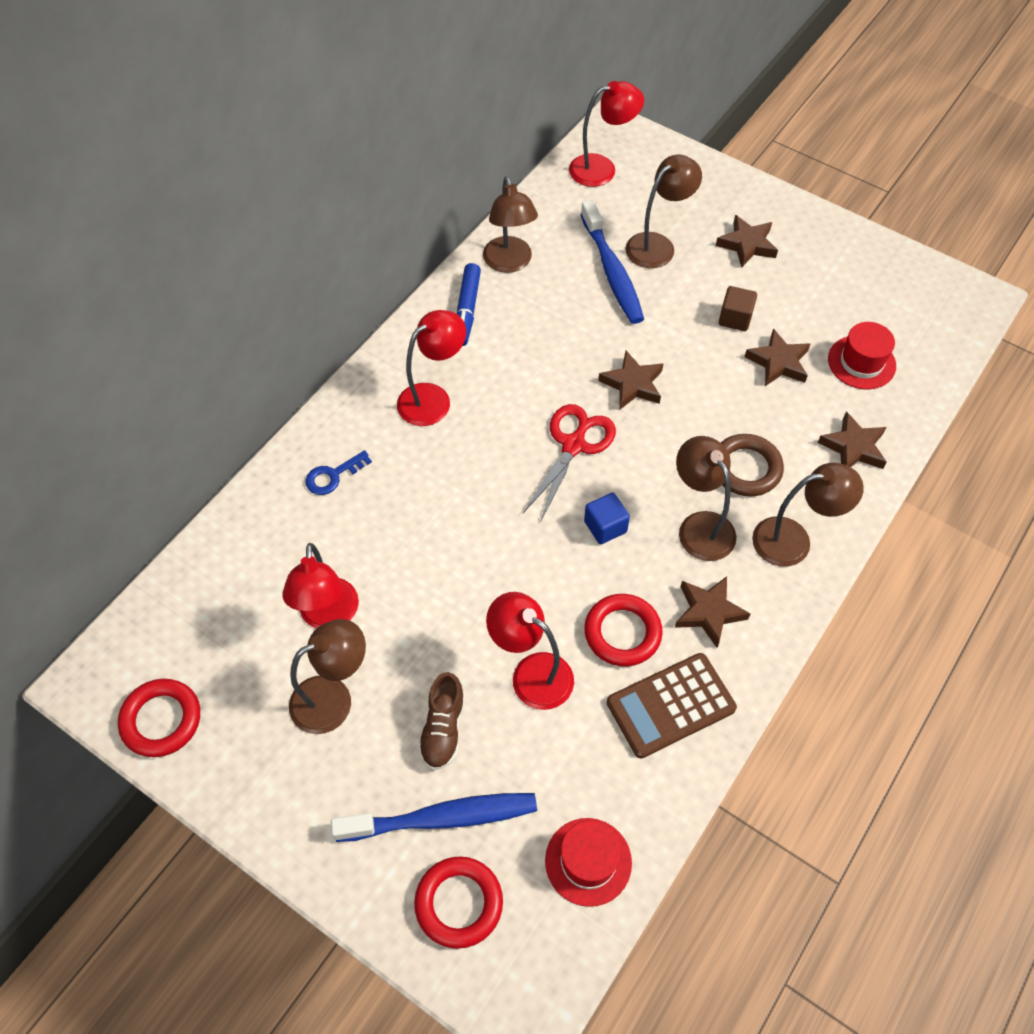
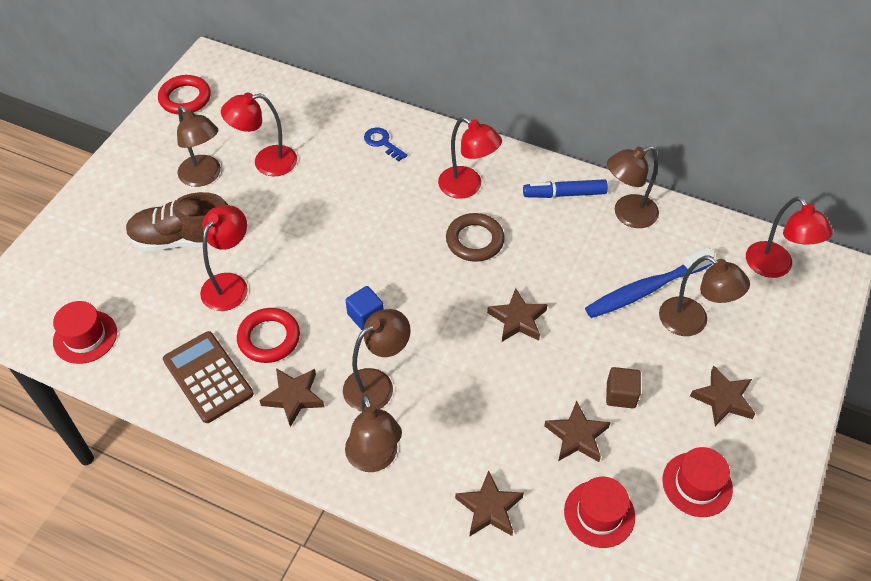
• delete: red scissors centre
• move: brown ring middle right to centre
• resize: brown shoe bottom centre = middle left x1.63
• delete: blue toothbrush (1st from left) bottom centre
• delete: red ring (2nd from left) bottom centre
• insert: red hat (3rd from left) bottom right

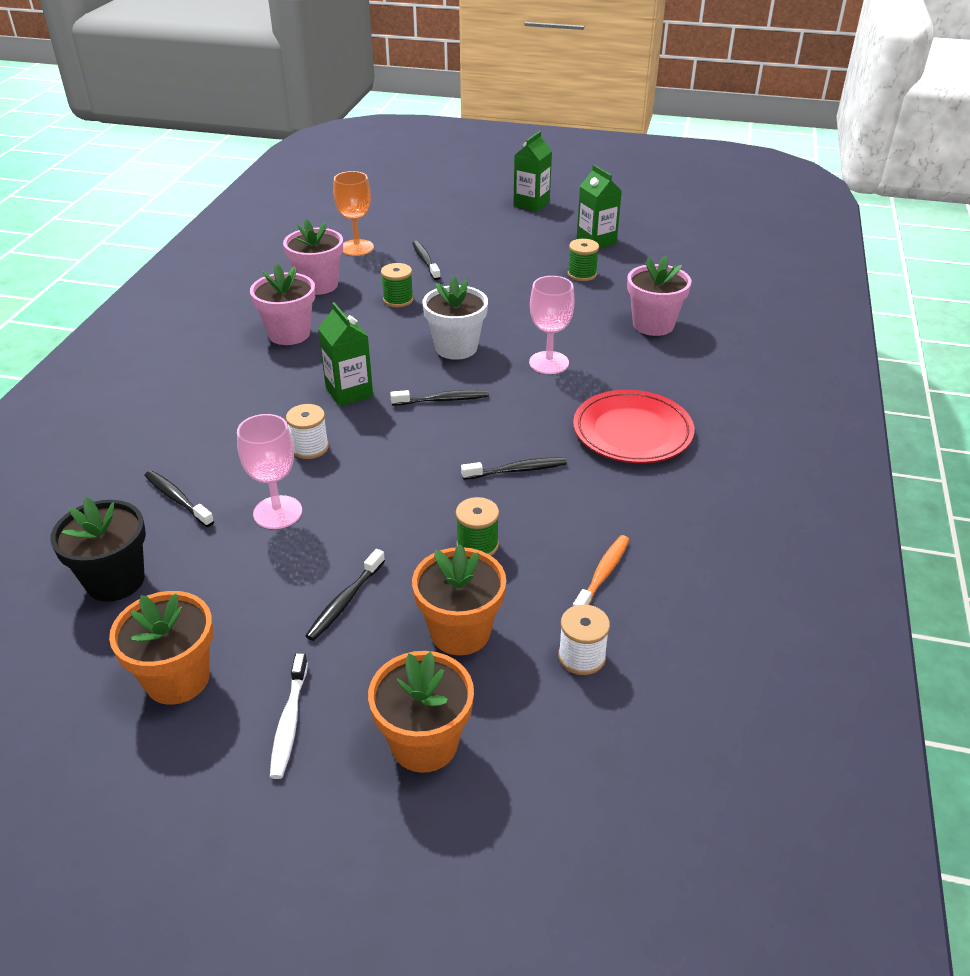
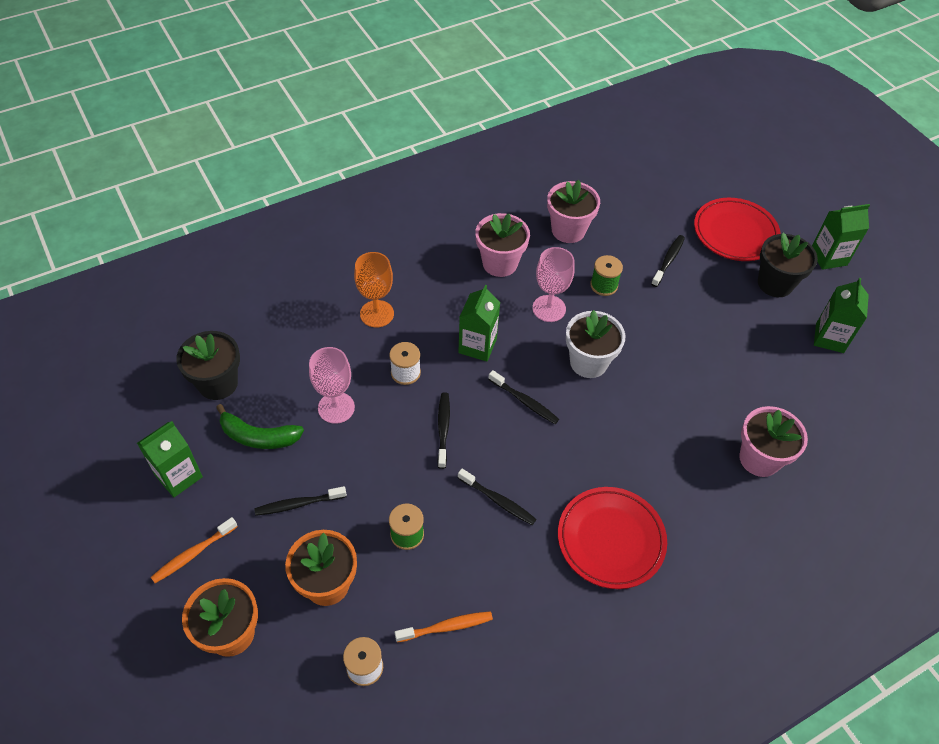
• move: orange goblet top centre to centre
• delete: green spool (3rd from left) top centre
• move: pink goblet (2nd from left) top centre to centre
• move: black toothbrush (1st from left in the first image) middle left to black toothbrush (2nd from left) centre
• replace: orange flower pot (1st from left) middle left to green carton (1st from left) middle left
• recolor: white toothbrush bottom left to orange toothbrush (1st from left) bottom left
• insert: red plate (2nd from left) top right
• insert: black flower pot (2nd from left) middle right
• insert: green banana middle left

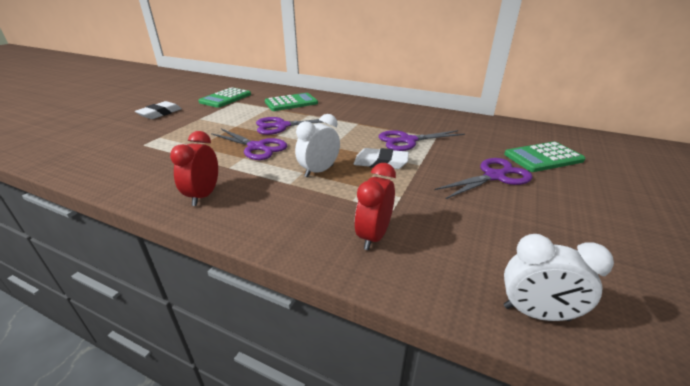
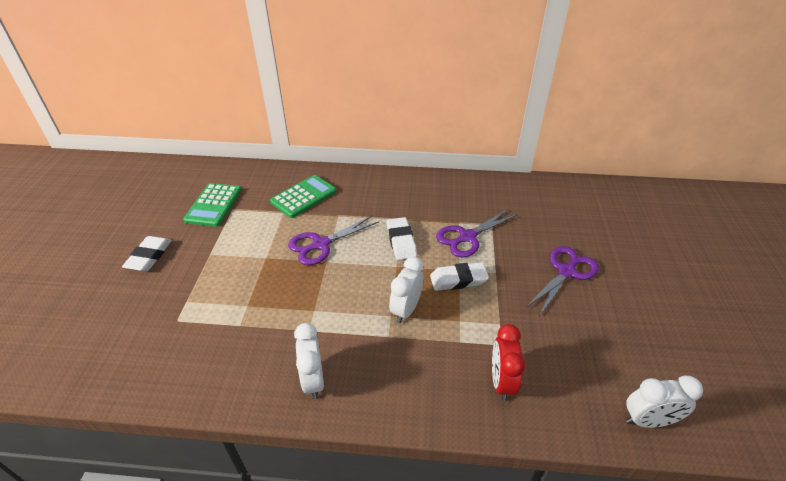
• delete: purple scissors (1st from left) centre
• recolor: red clock (1st from left) middle left to white clock (1st from left) bottom centre
• delete: green calculator (3rd from left) middle right
• insert: white eraser (2nd from left) centre

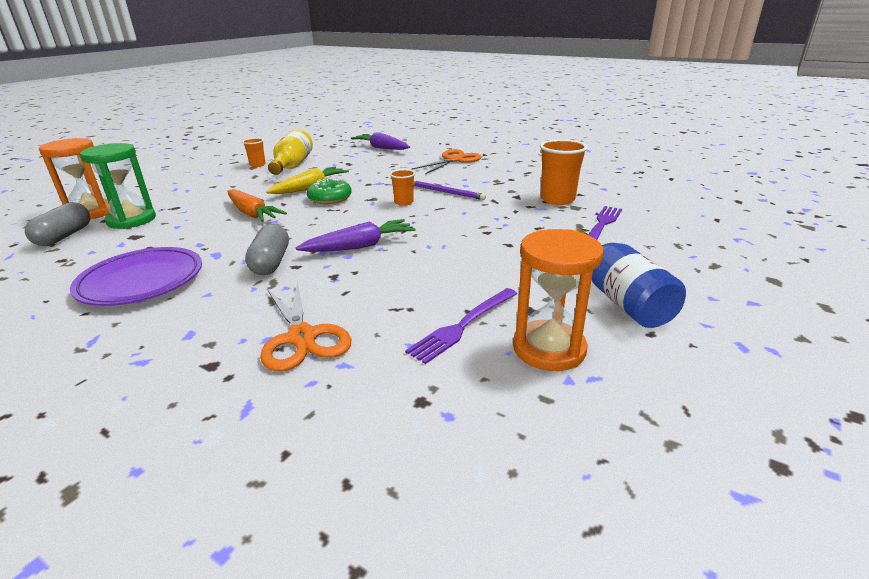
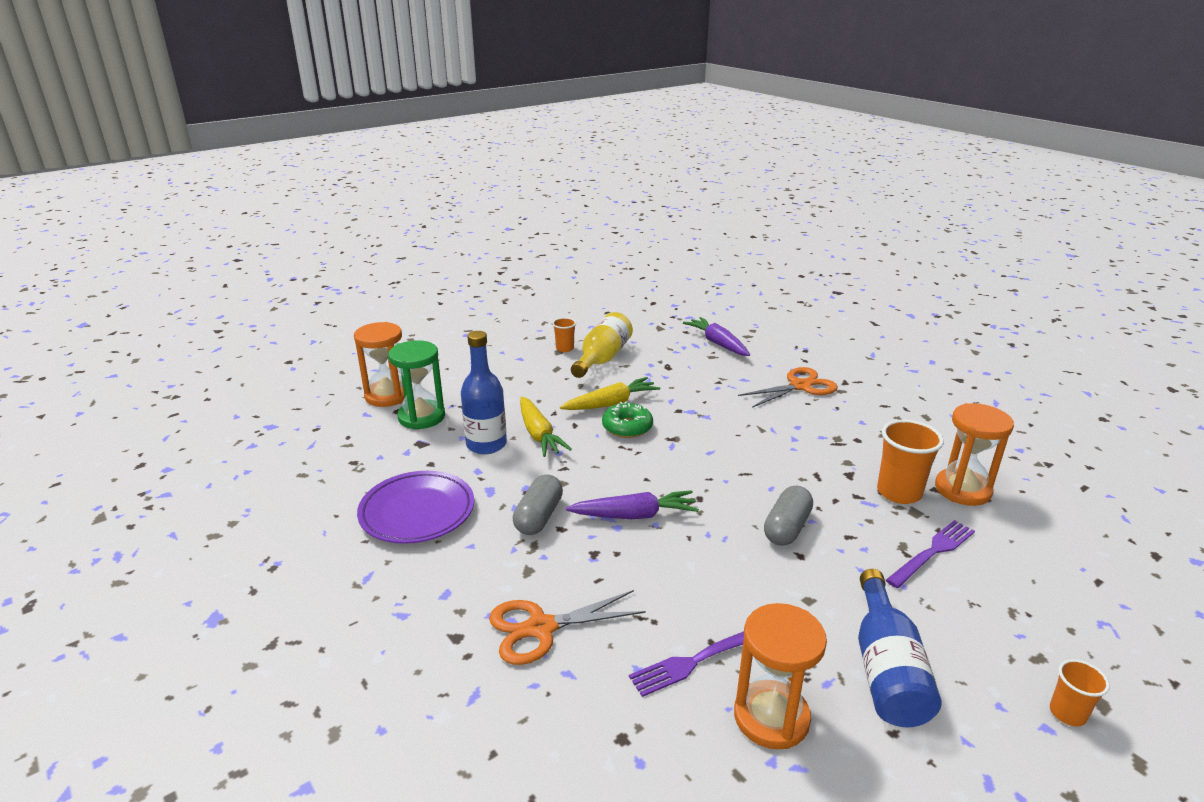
• move: orange cup (2nd from left in the first image) top centre to orange cup (3rd from left) bottom right
• delete: purple pencil top centre
• recolor: orange carrot middle left to yellow carrot (1st from left) centre
• move: grey capsule (1st from left in the first image) middle left to grey capsule (2nd from left) centre
• rotate: orange scissors (1st from left) centre = bottom centre 75 degrees clockwise
• insert: blue bottle (1st from left) centre
• insert: orange hourglass (3rd from left) middle right

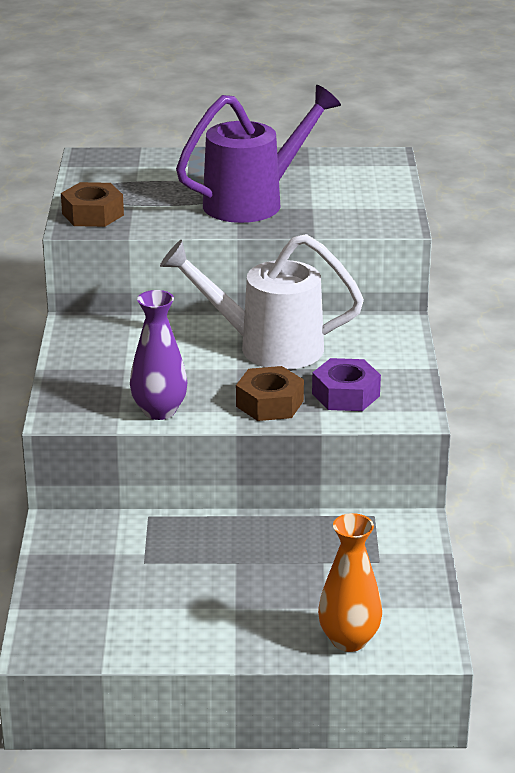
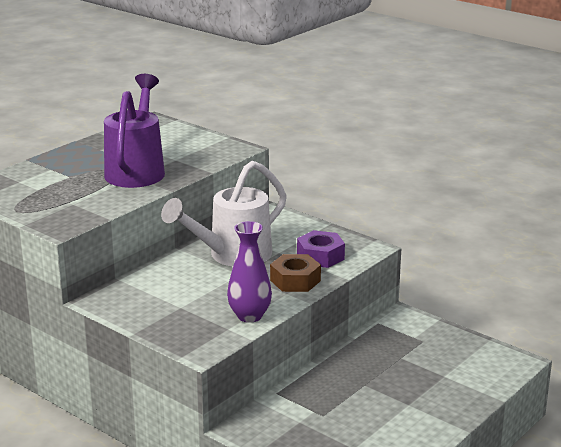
• delete: brown nut (1st from left) top left
• delete: orange vase bottom right

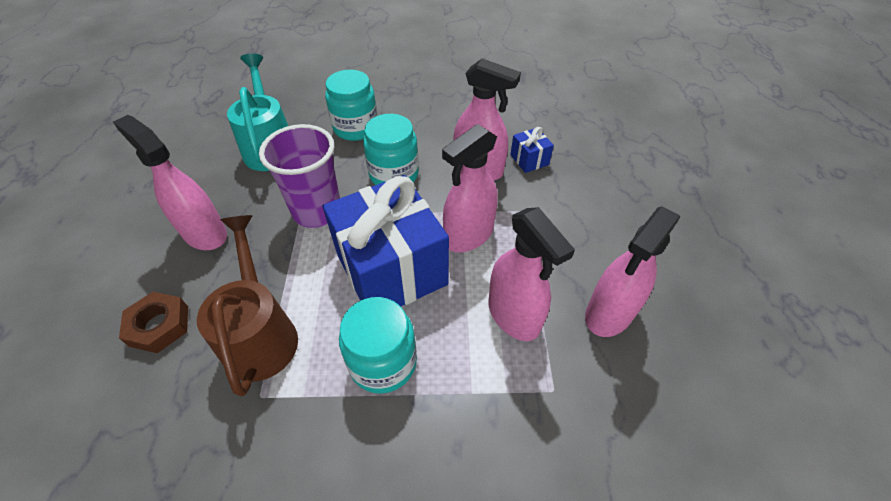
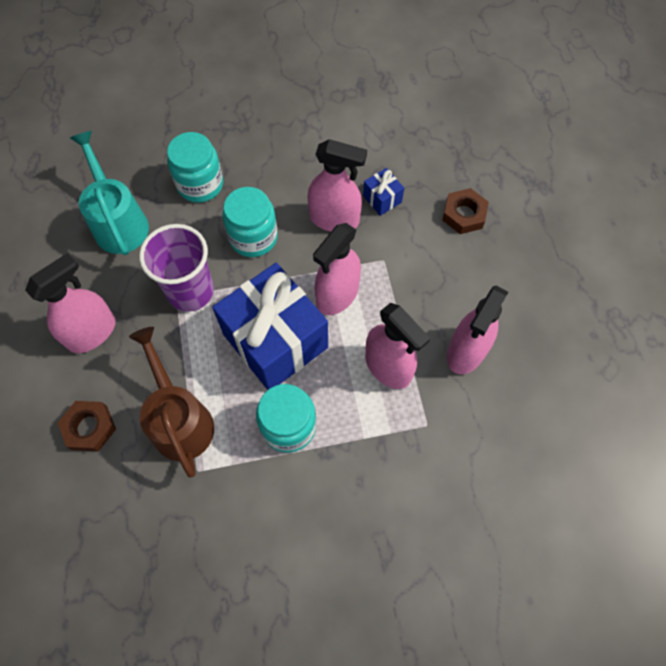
• rotate: pink spray bottle (1st from left) middle left = middle left 105 degrees clockwise
• insert: brown nut (2nd from left) top right

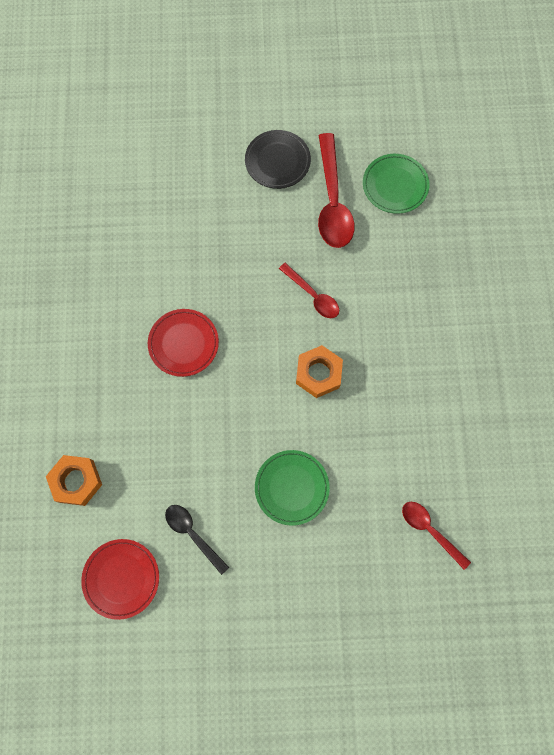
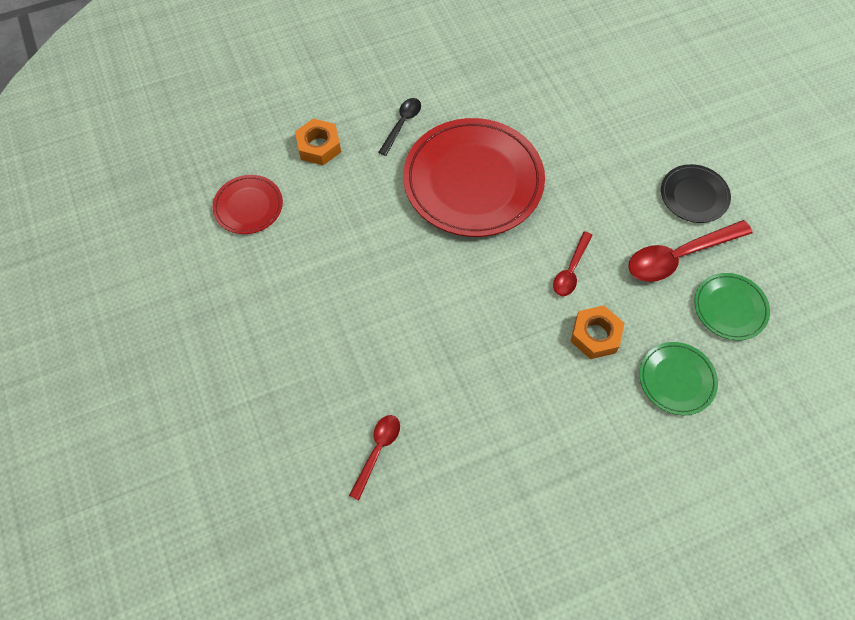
• resize: red plate (2nd from left) middle left = top centre x2.05
• move: orange nut (2nd from left) centre to middle right
• move: green plate (1st from left) centre to middle right
• move: black spoon bottom centre to top centre

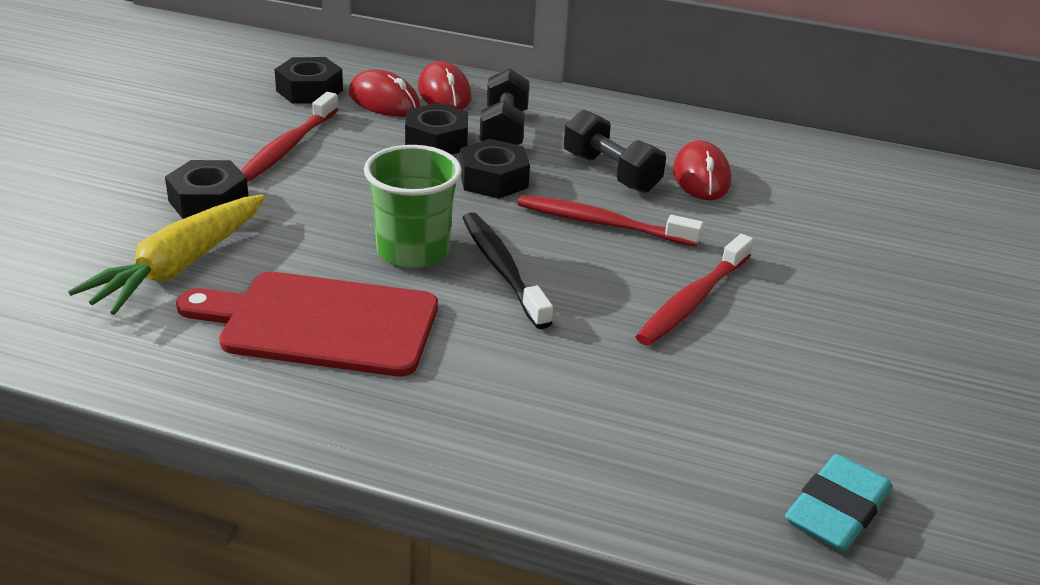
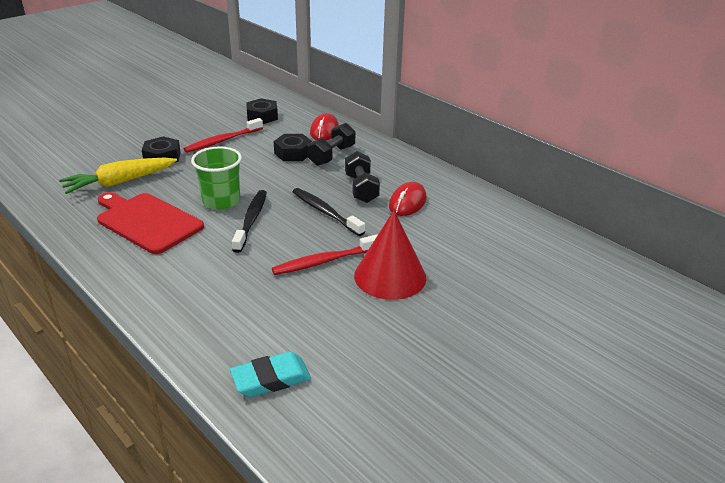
• delete: red mouse (1st from left) top centre
• delete: black nut (4th from left) top centre
• recolor: red toothbrush (2nd from left) centre to black toothbrush (2nd from left) centre
• insert: red cone centre

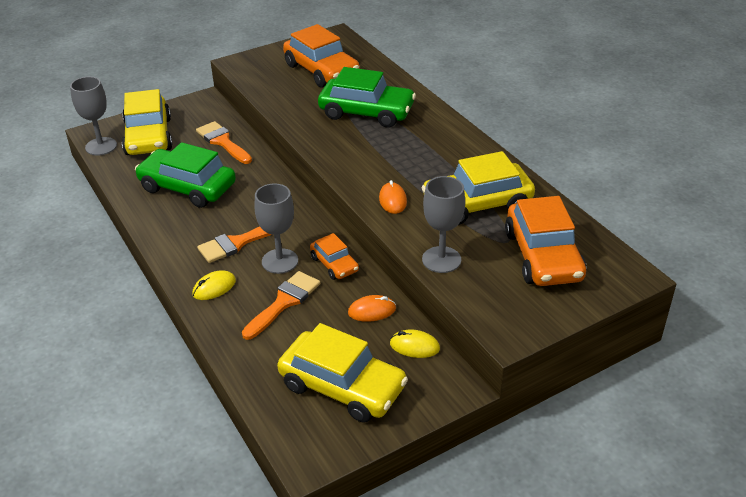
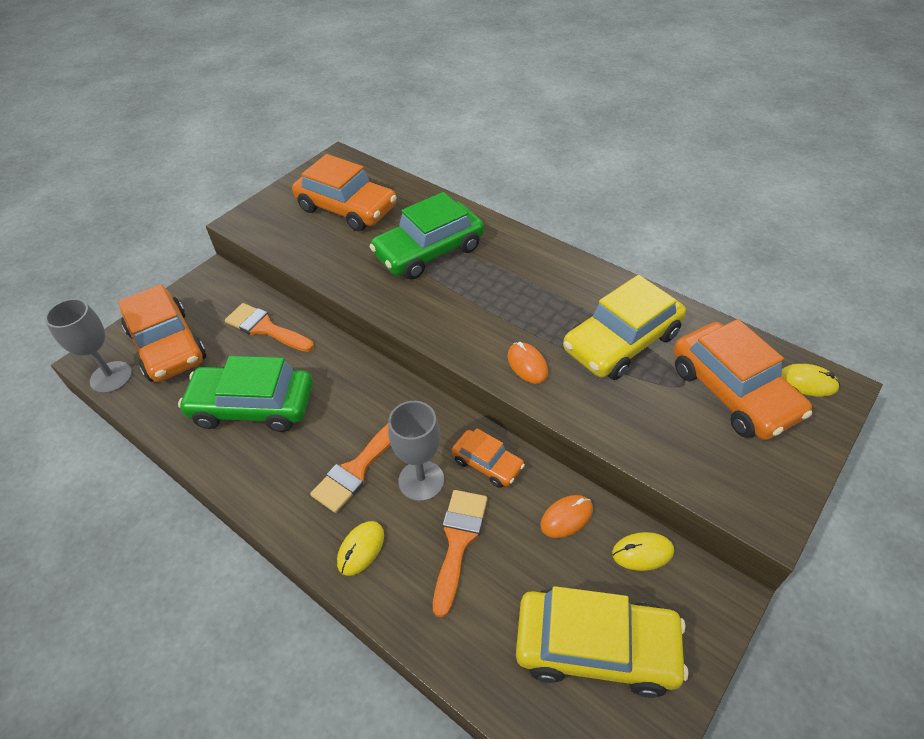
• rotate: green car (2nd from left) top centre = top centre 150 degrees clockwise
• recolor: yellow car (1st from left) top left to orange car (1st from left) middle left
• delete: grey goblet (3rd from left) centre
• insert: yellow mouse (3rd from left) middle right

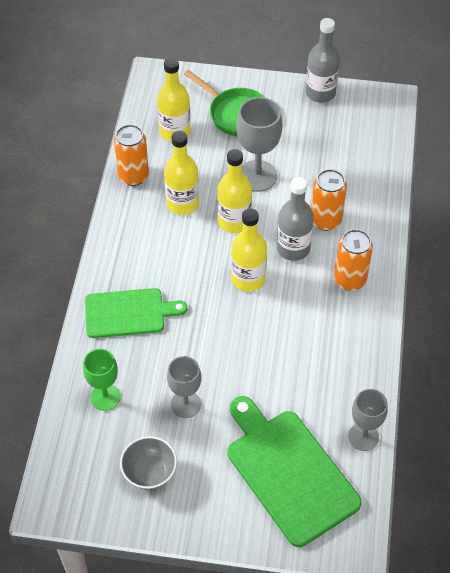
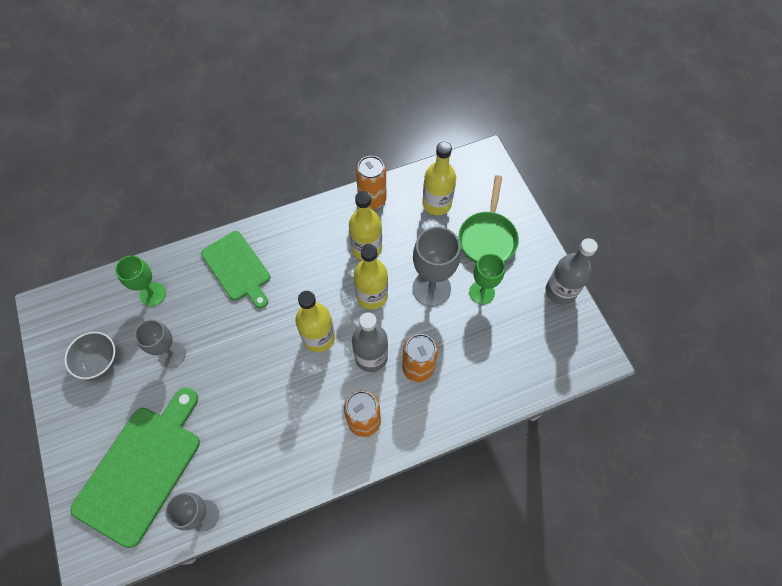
• insert: green goblet (2nd from left) centre

